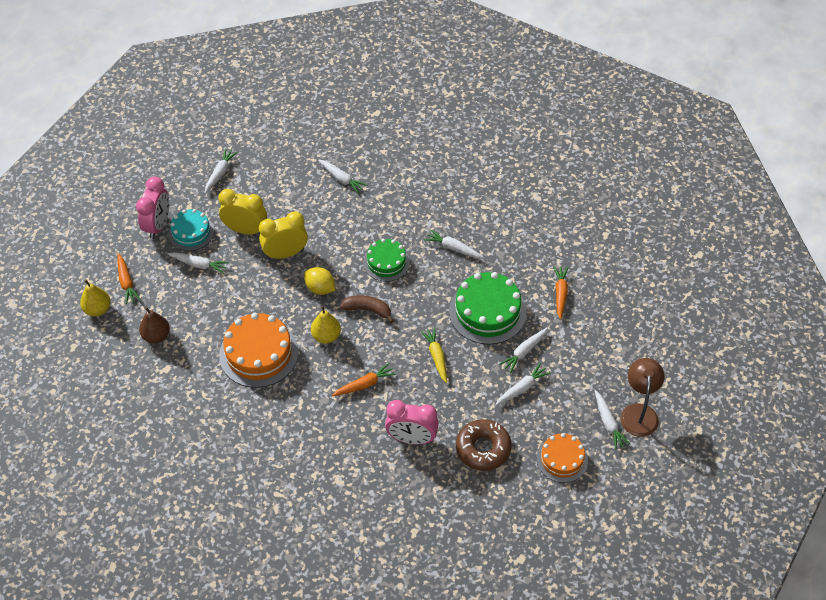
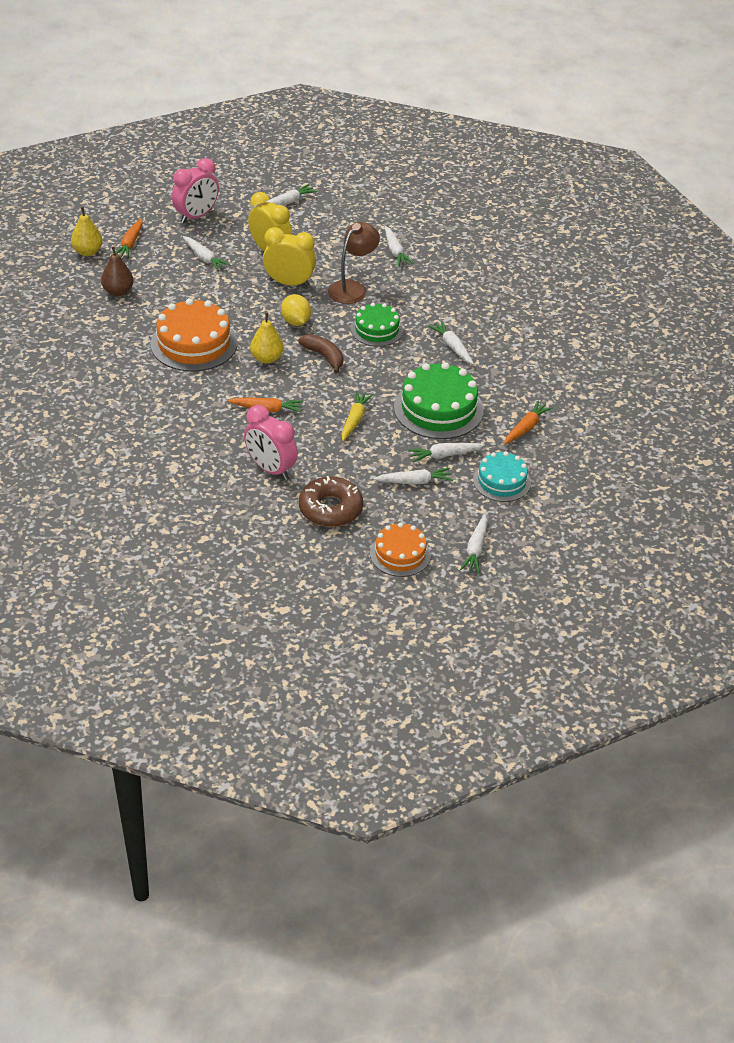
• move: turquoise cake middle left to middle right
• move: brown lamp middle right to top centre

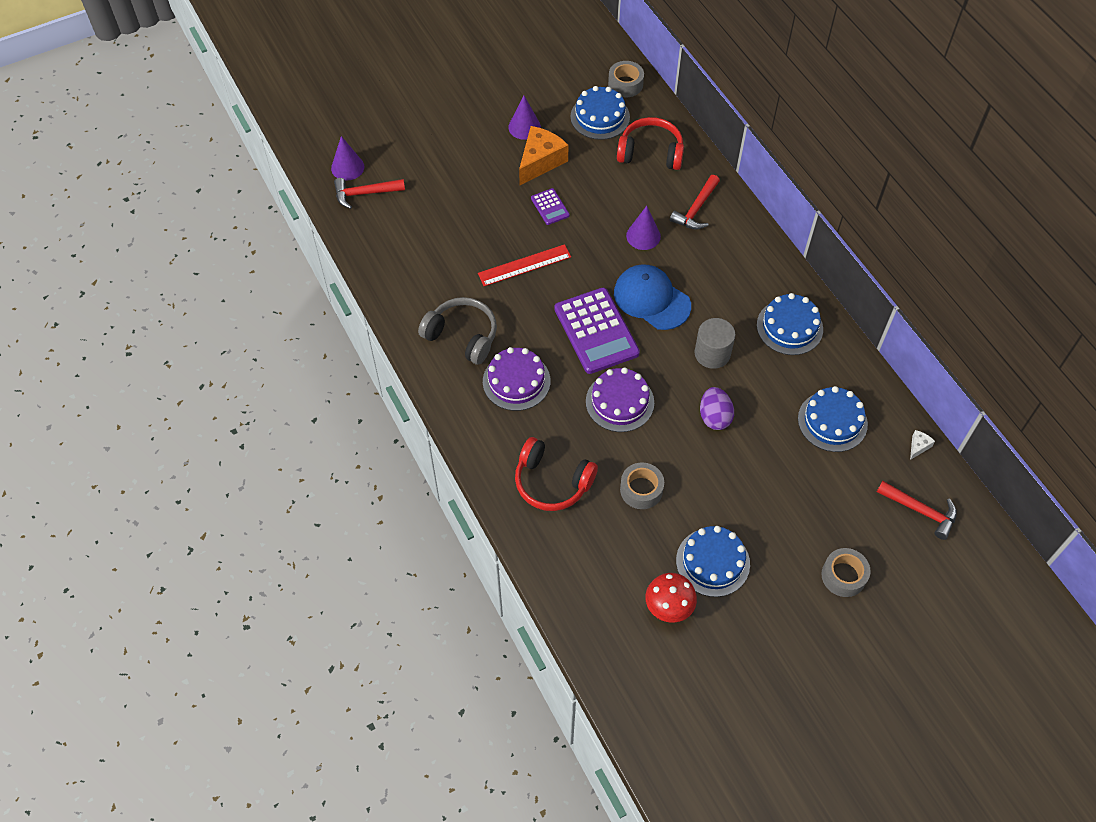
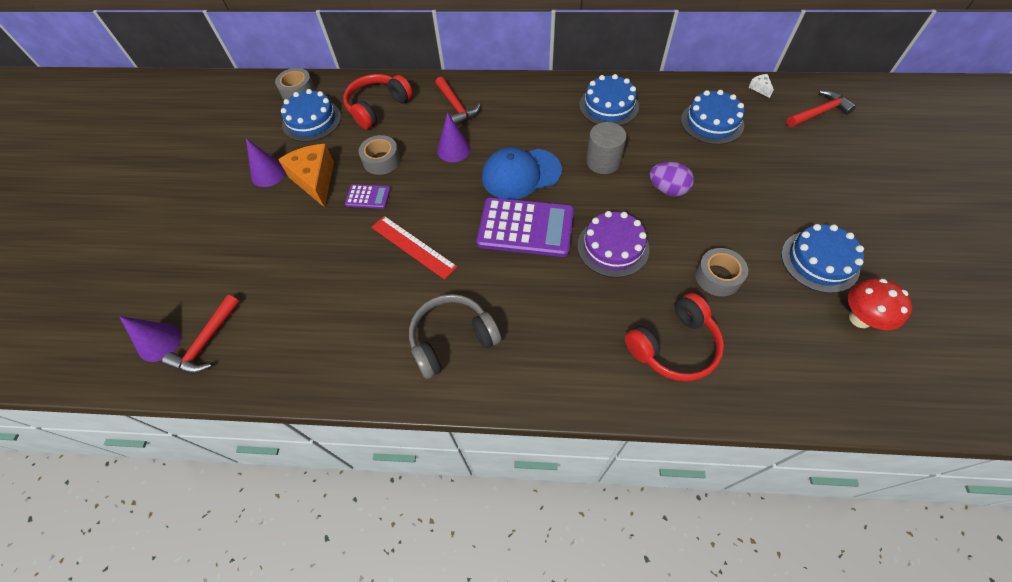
• rotate: red ruler top centre = centre 60 degrees counterclockwise
• delete: purple cake (1st from left) centre
• move: grey tape (3rd from left in the first image) bottom right to grey tape (2nd from left) top centre

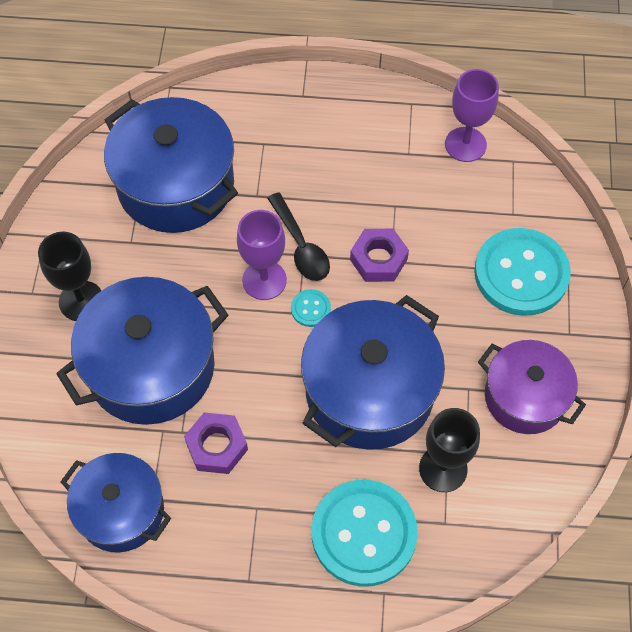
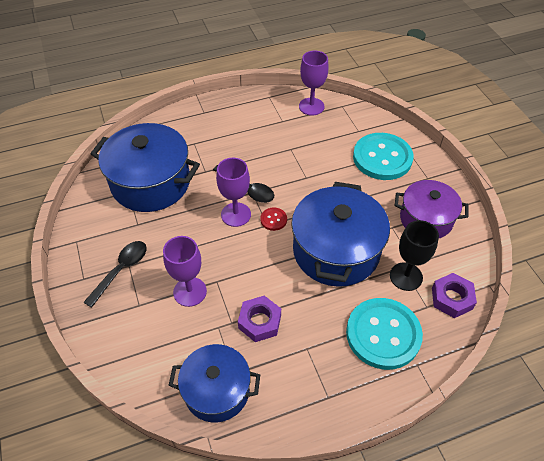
• move: purple nut (2nd from left) centre to middle right
• replace: black goblet (1st from left) middle left to black spoon (1st from left) middle left
• replace: blue pot (2nd from left) middle left to purple goblet (1st from left) centre
• recolor: turquoise button (1st from left) centre to red button centre

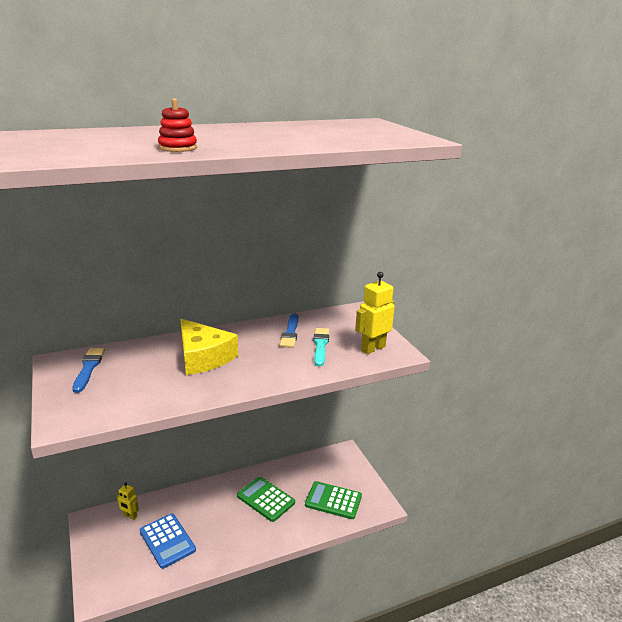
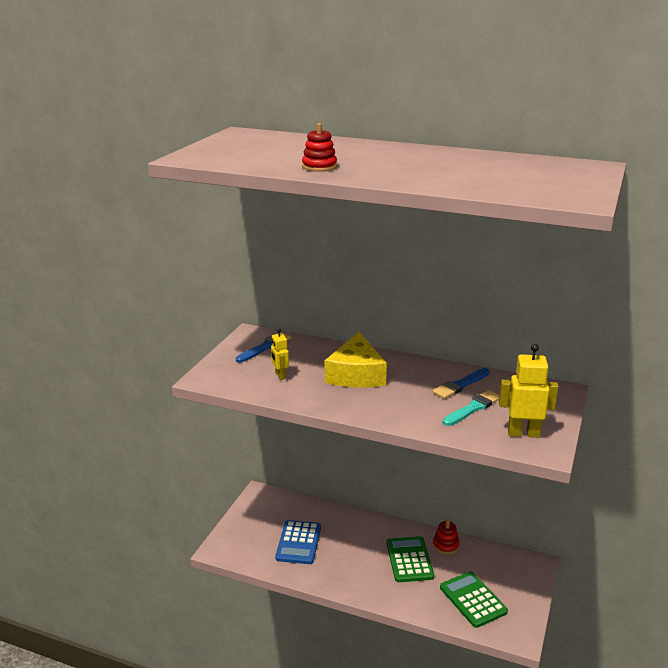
• move: yellow robot (1st from left) bottom left to centre
• insert: red stacking toy (2nd from left) bottom right

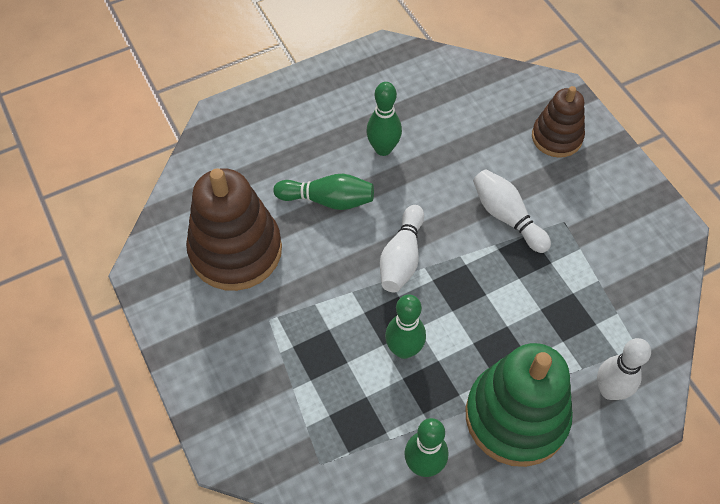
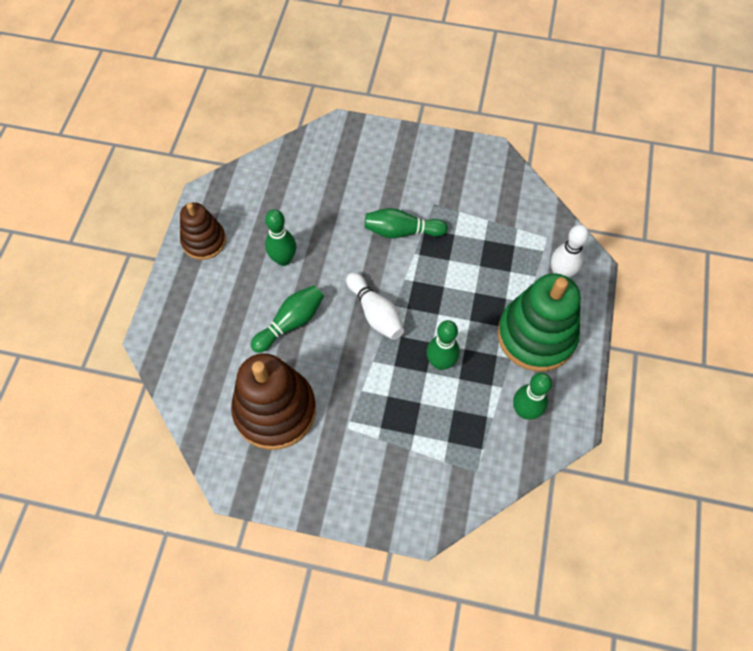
• move: brown stacking toy (2nd from left in the first image) top right to brown stacking toy (1st from left) middle left
• recolor: white bowling pin (2nd from left) middle right to green bowling pin (3rd from left) centre

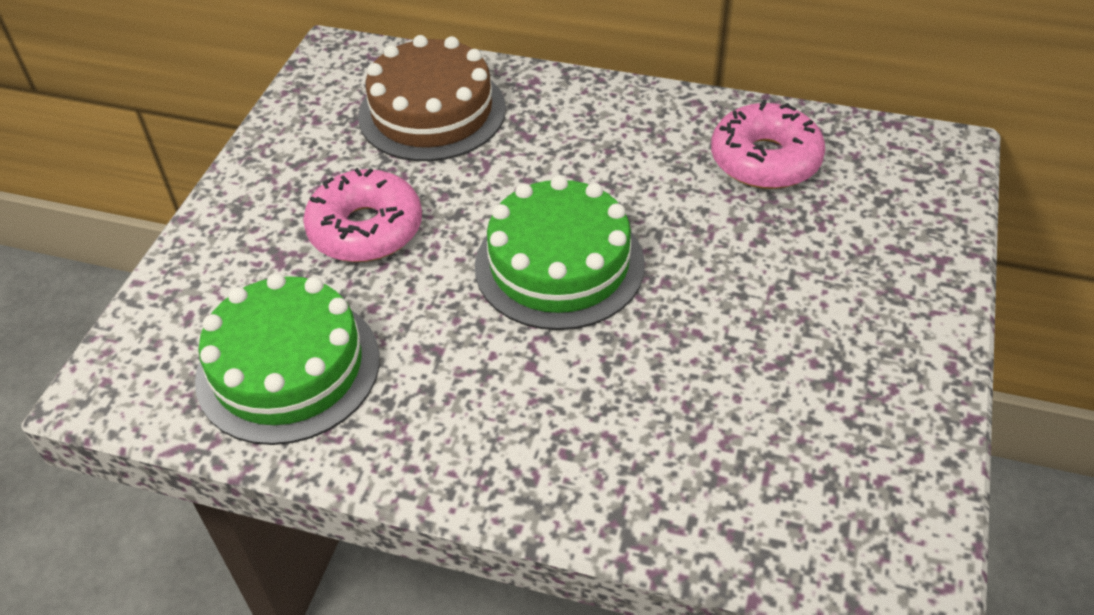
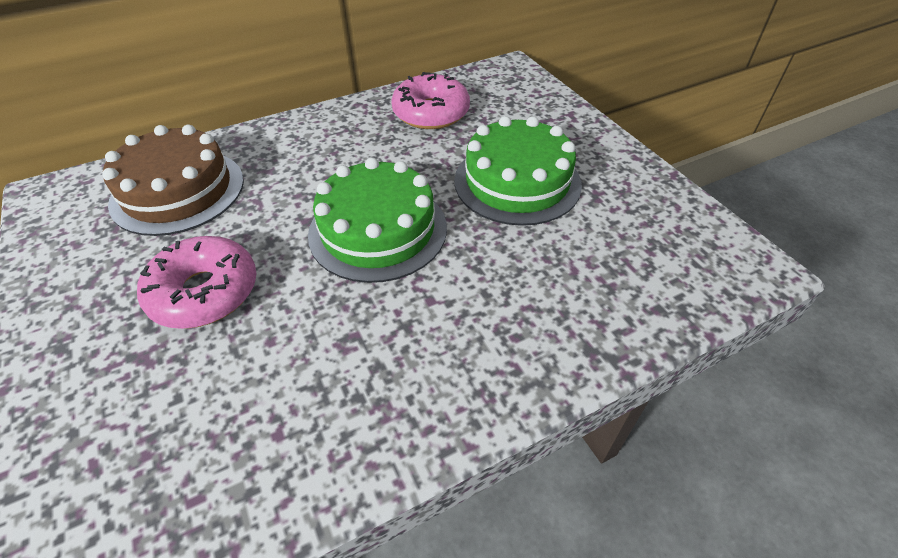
• move: green cake (1st from left in the first image) middle left to green cake (2nd from left) top centre

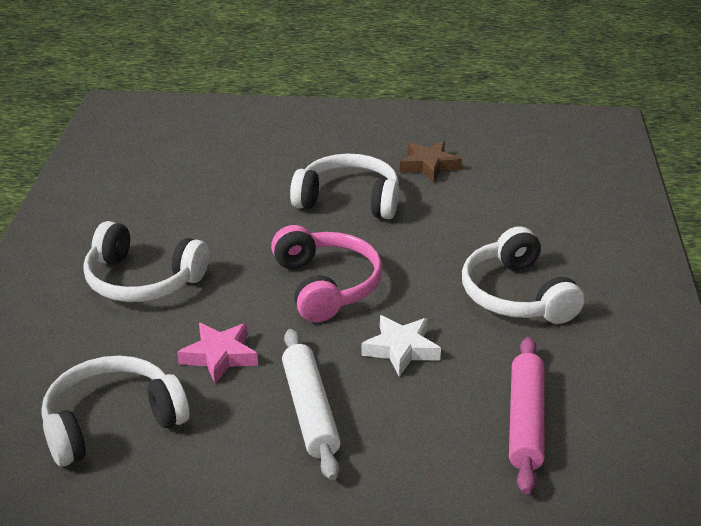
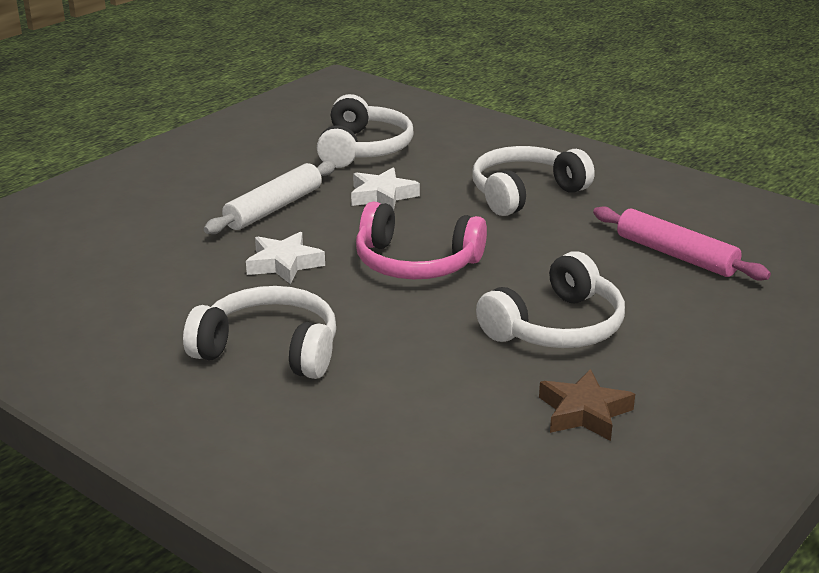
• recolor: pink star bottom left to white star (2nd from left) top centre
• rotate: white rolling pin bottom centre = middle left 75 degrees counterclockwise
• move: pink rolling pin bottom right to middle right

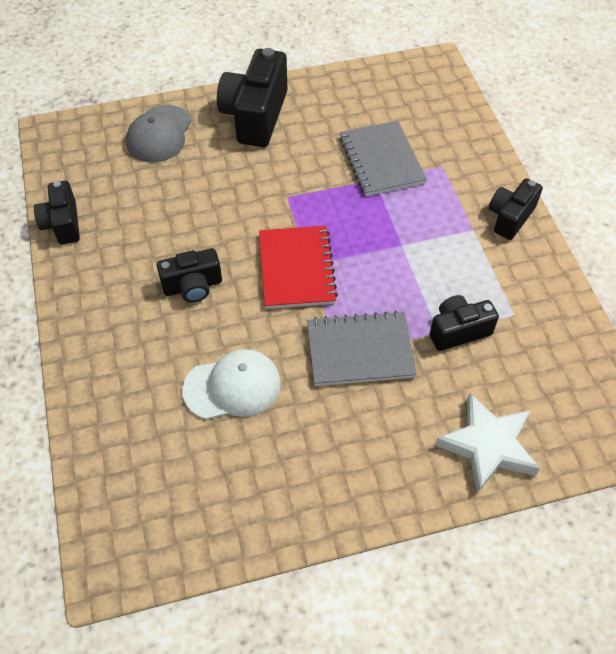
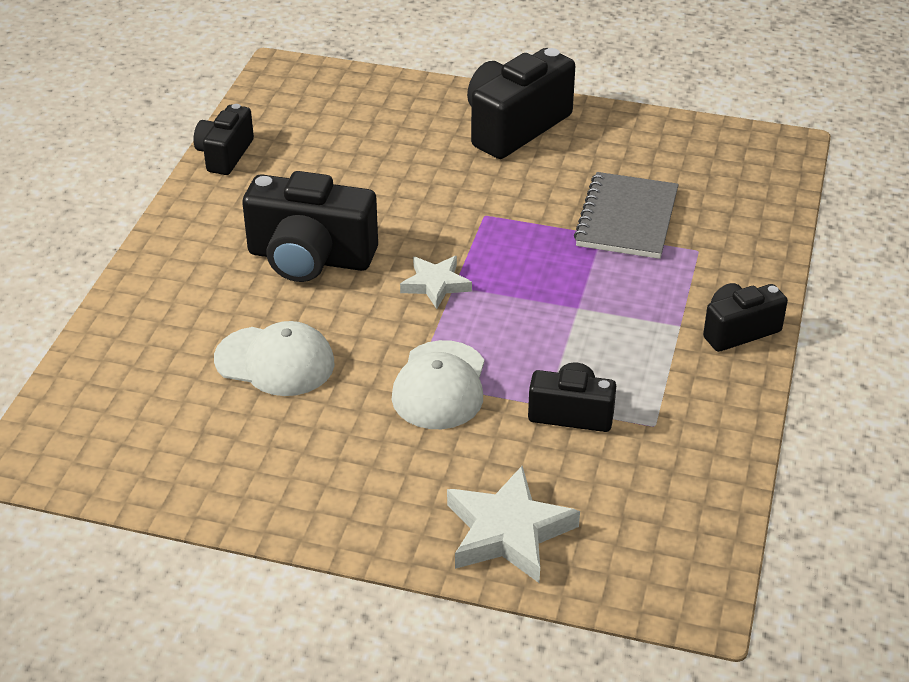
• delete: grey cap top left
• replace: red notebook centre to white star (1st from left) centre
• resize: black camera (2nd from left) middle left = top centre x1.70
• replace: grey notebook (1st from left) centre to white cap (2nd from left) centre

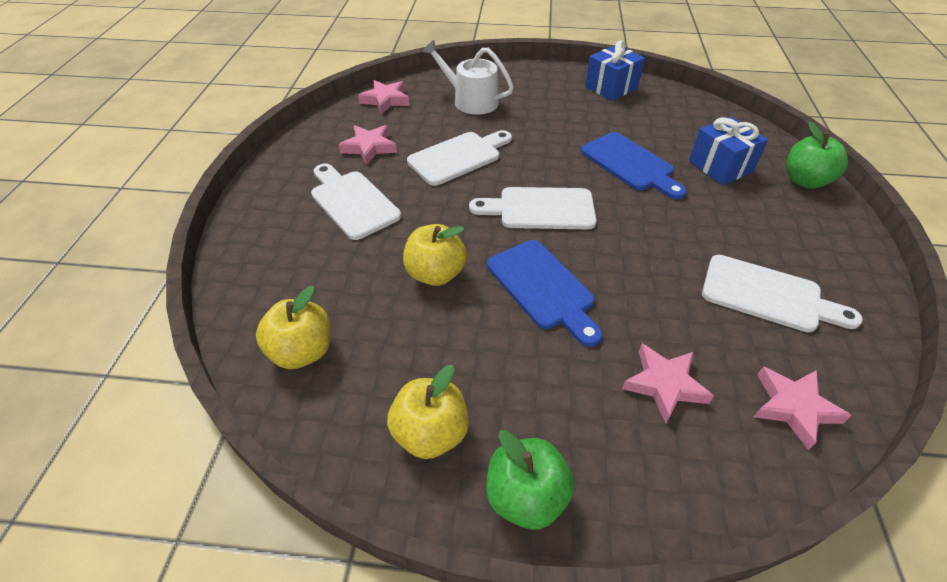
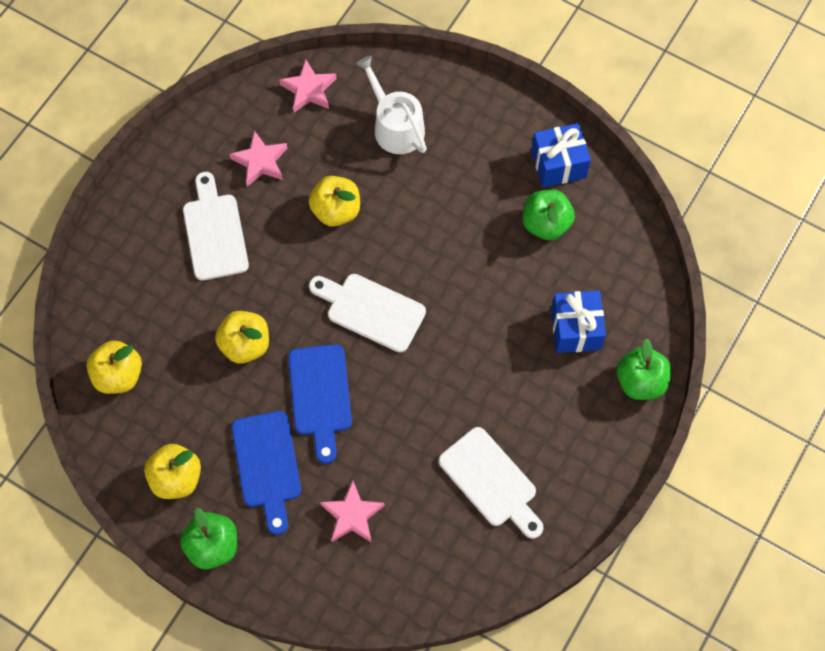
• replace: white cutting board (2nd from left) top centre to yellow apple (4th from left) top centre
• move: blue cutting board (2nd from left in the first image) top right to blue cutting board (1st from left) bottom left
• delete: pink star (4th from left) bottom right
• insert: green apple (2nd from left) top centre

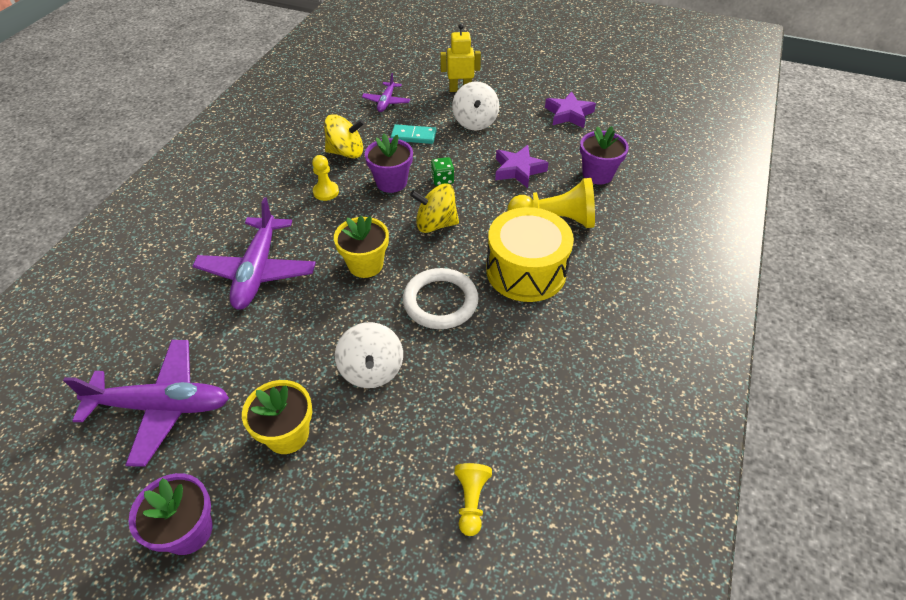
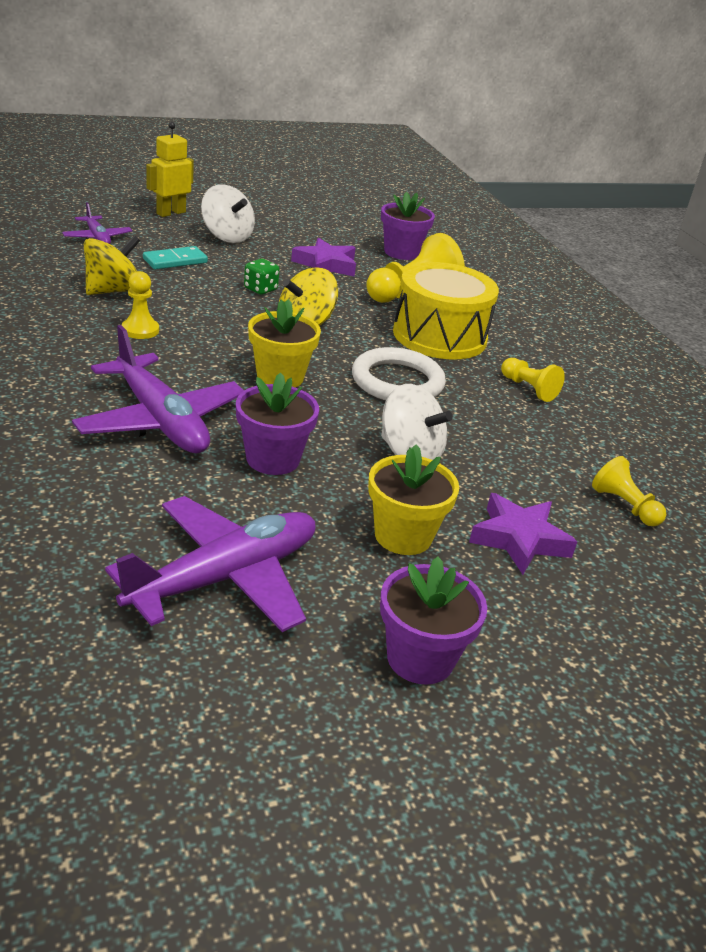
• move: purple star (2nd from left) top centre to middle right
• move: purple flower pot (2nd from left in the first image) top centre to purple flower pot (1st from left) centre
• insert: yellow pawn (3rd from left) middle right

